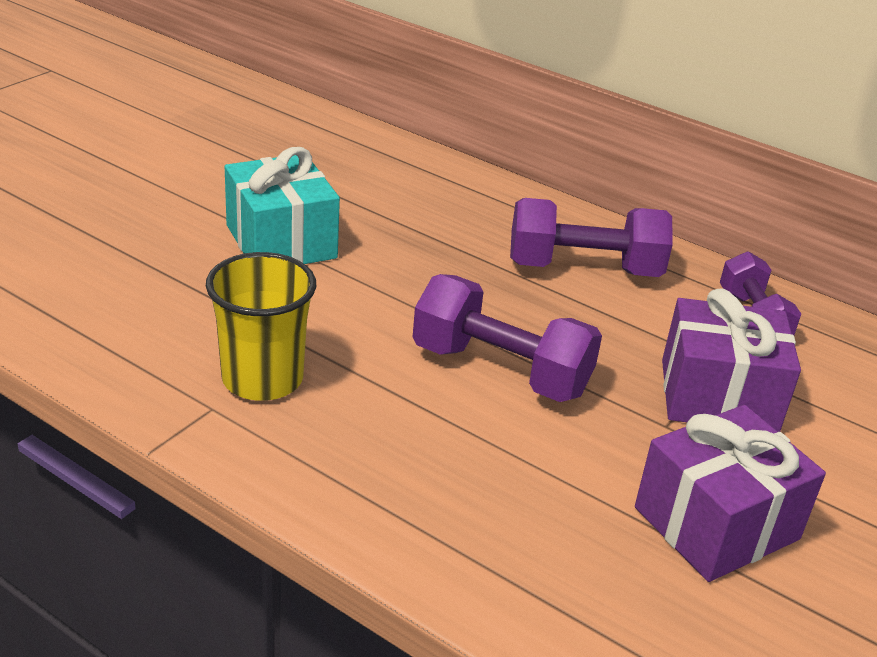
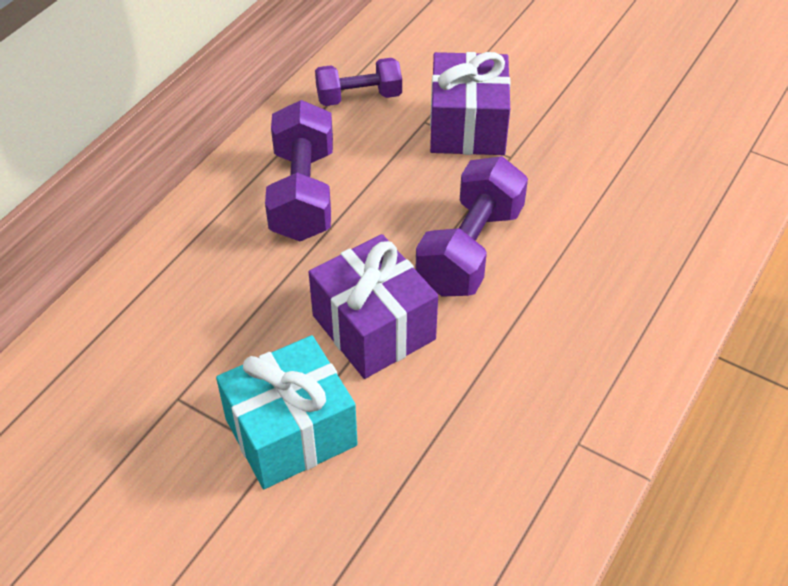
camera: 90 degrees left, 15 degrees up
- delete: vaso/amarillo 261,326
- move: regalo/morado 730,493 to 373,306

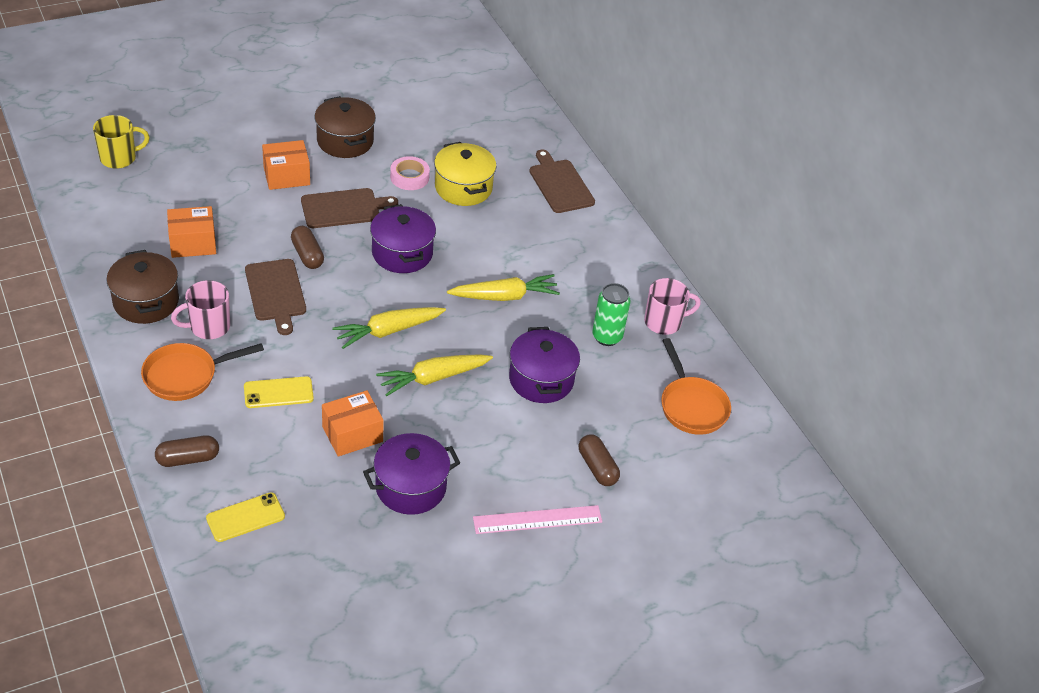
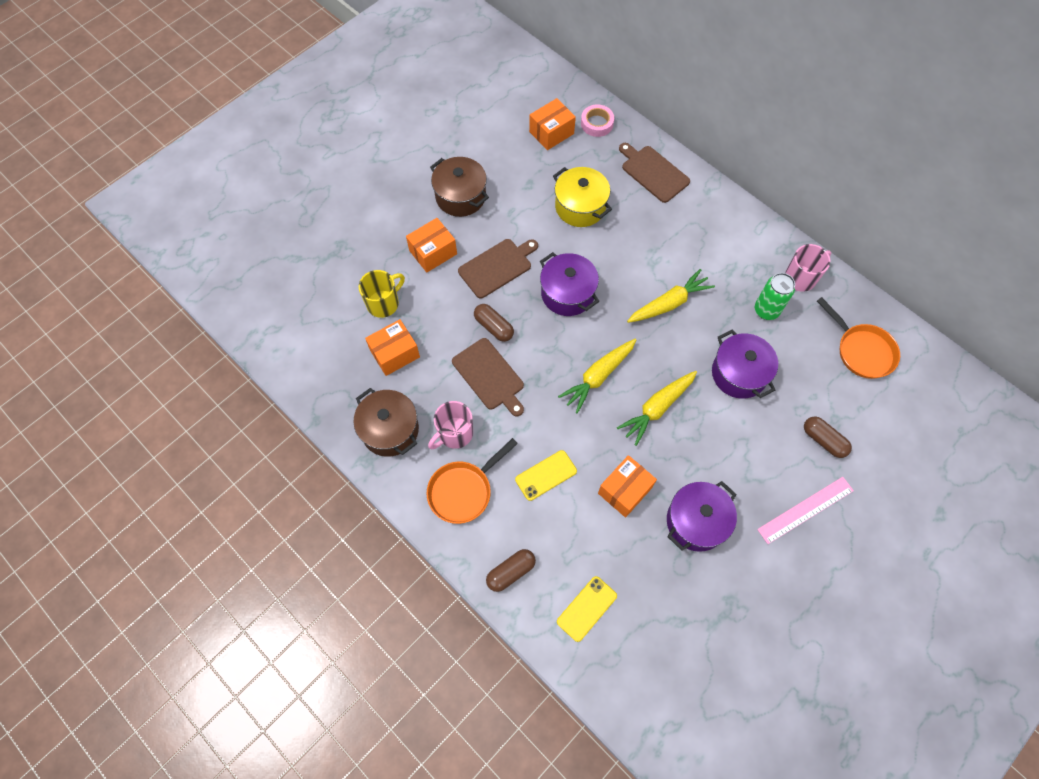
camera: 15 degrees left, 20 degrees up
- move: taza/amarillo 121,142 to 382,294
- move: cinta adhesiva/rosa 410,173 to 597,121
- insert: caja/naranja 552,124

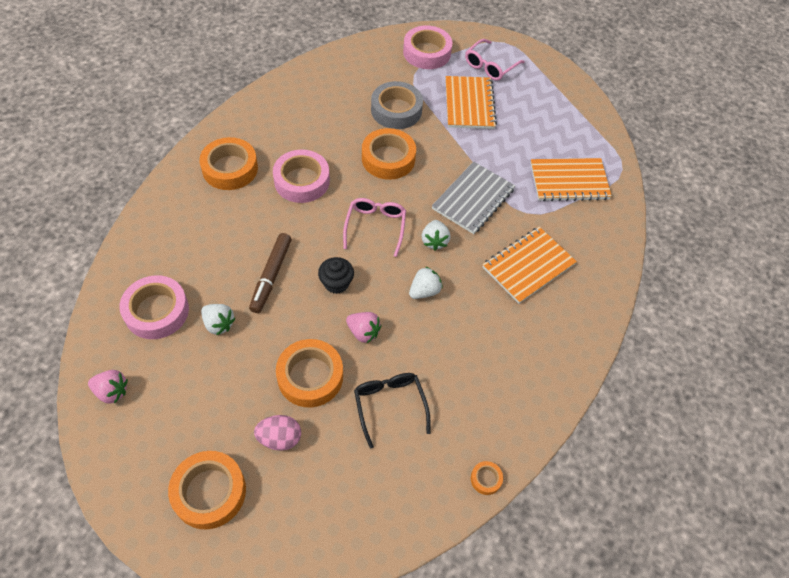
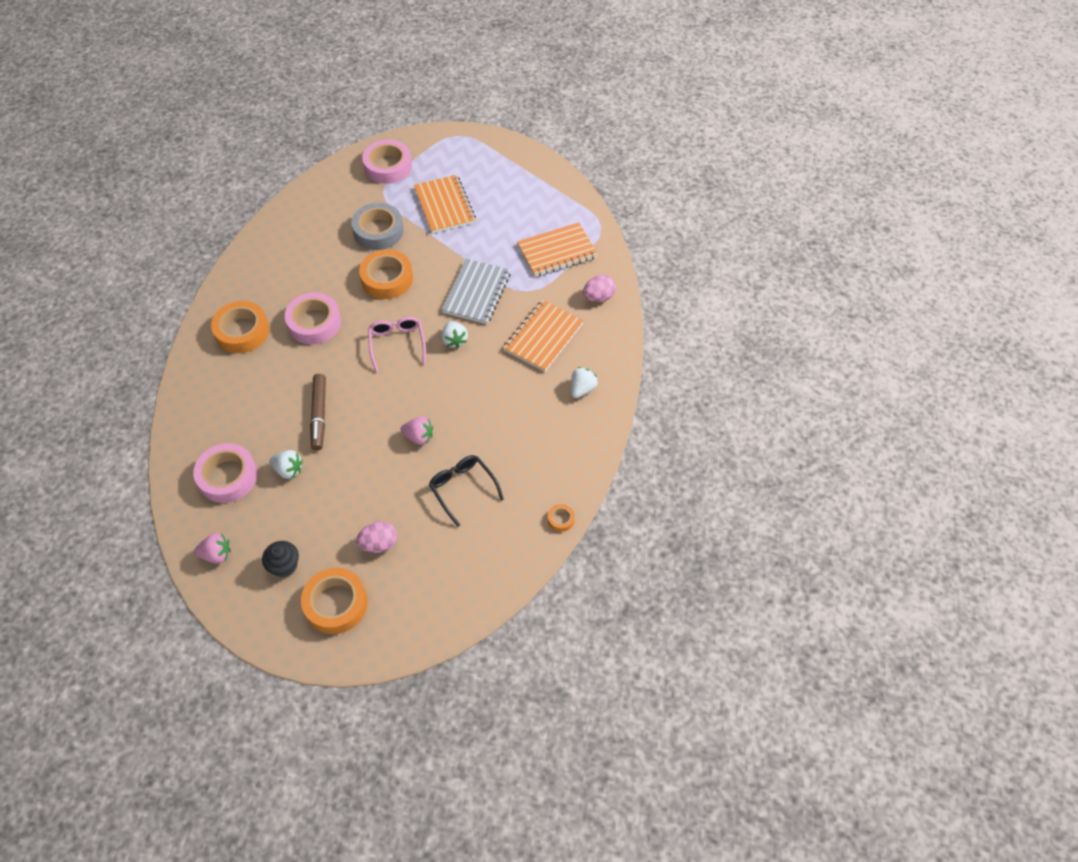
camera: 15 degrees left, 0 degrees up
- delete: gafas/rosa 495,60
- move: magdalena/negro 336,275 to 280,559
- move: fresa/blanco 426,282 to 584,382
- delete: cinta adhesiva/naranja 309,373
- insert: huevo/rosa 599,288

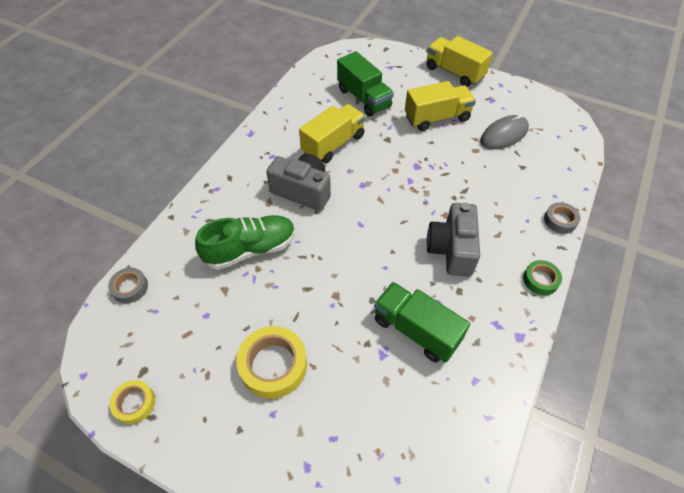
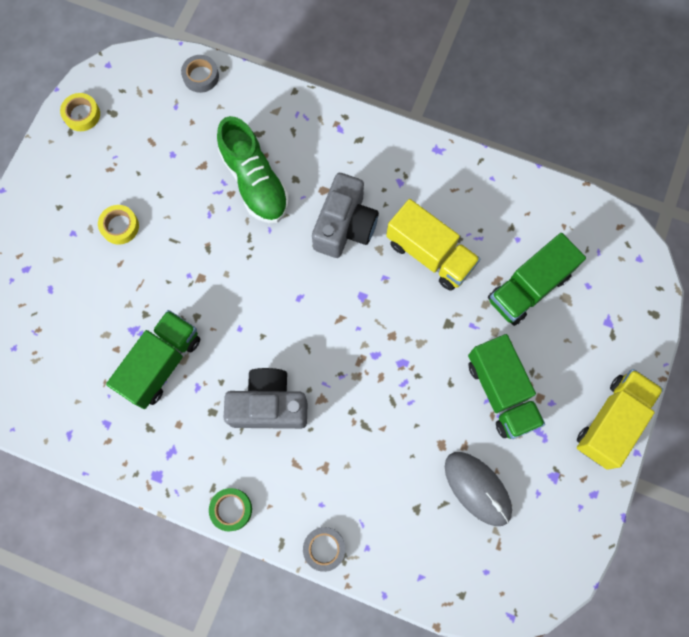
camera: 85 degrees right, 20 degrees up
- recolor: camión/amarillo 440,106 to camión/verde 506,386
- resize: cinta adhesiva/amarillo 271,362 = 118,225 x0.57

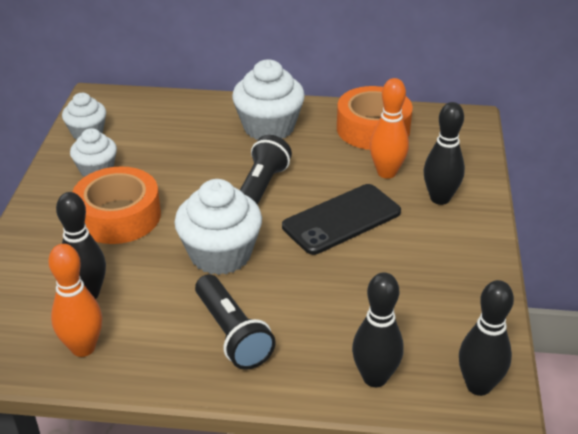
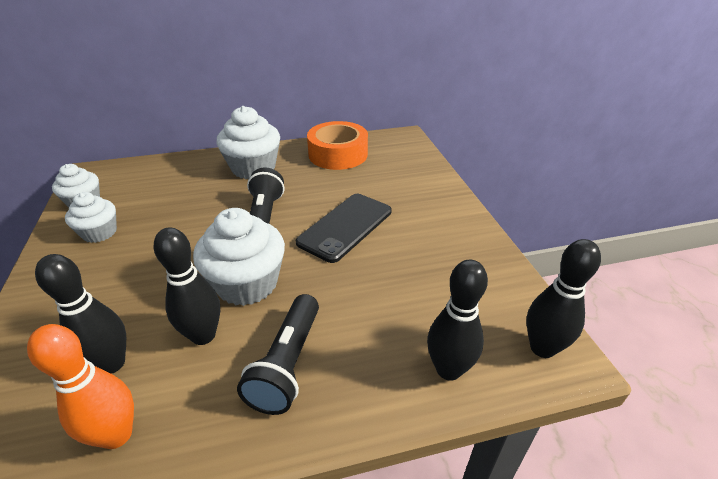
camera: 20 degrees left, 0 degrees up
- delete: bolo/naranja 389,128
- move: bolo/negro 444,153 to 187,286
- delete: cinta adhesiva/naranja 116,205
- rotate: lámpara de mano/negro 235,322 = 278,354 60 degrees clockwise

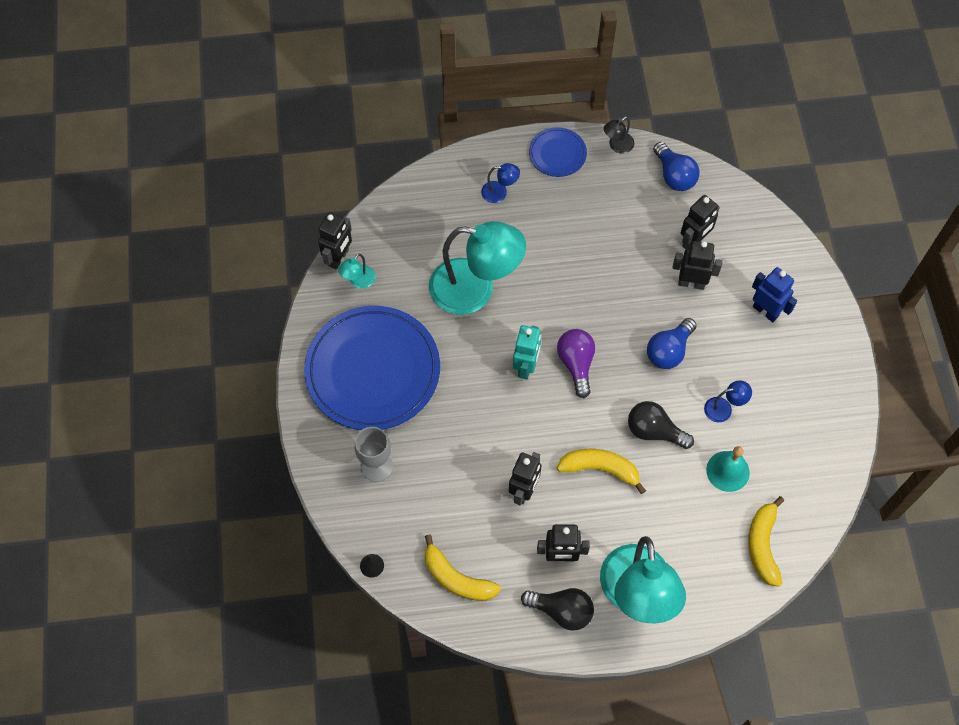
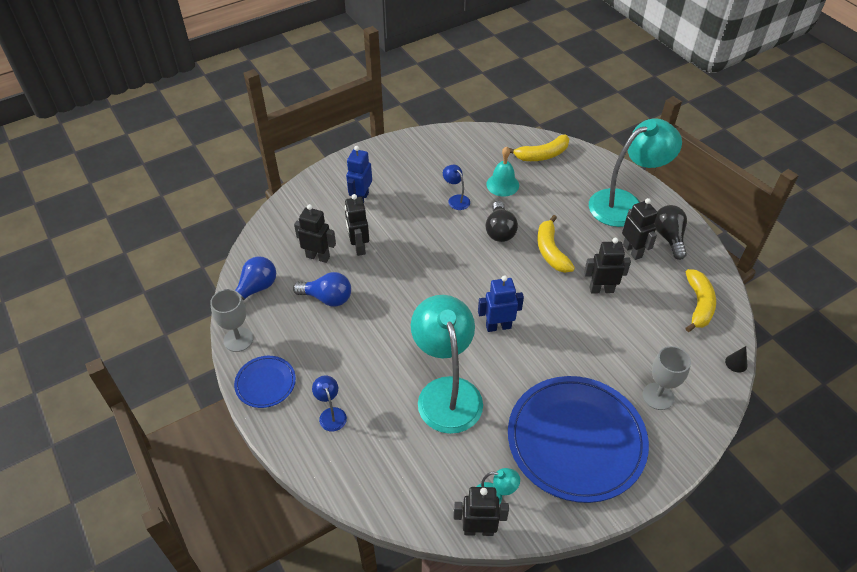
camera: 115 degrees left, 15 degrees down
- replace: lámpara/negro 618,135 to copa/gris 231,320
- move: bombilla/azul 672,343 to 322,289
- recolor: robot/turquesa 527,352 to robot/azul 501,303
- delete: bombilla/morado 576,363

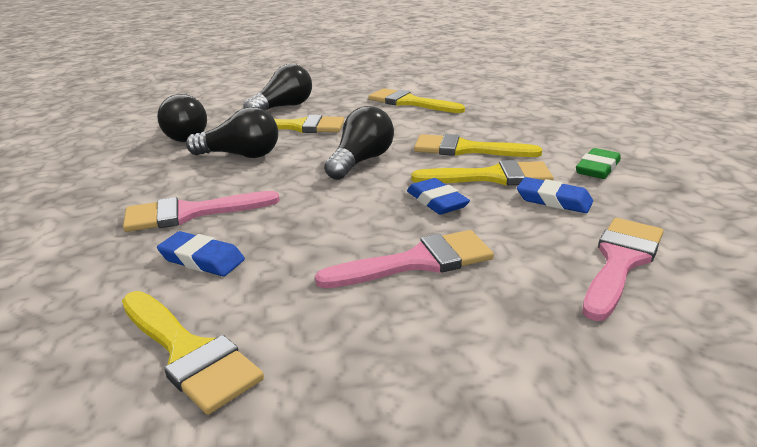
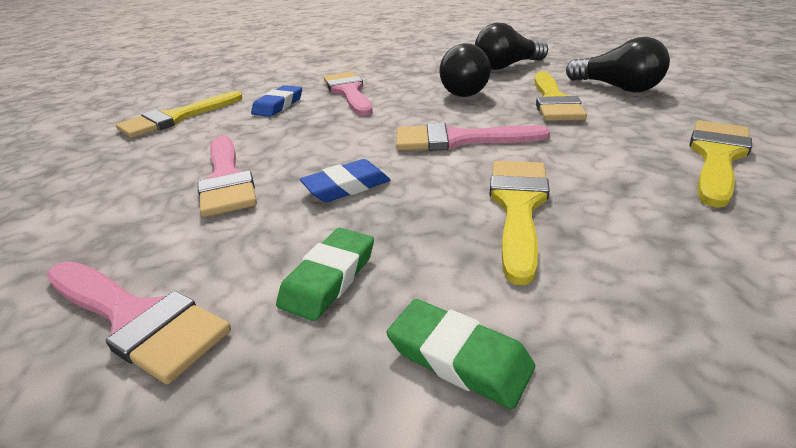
camera: 90 degrees right, 5 degrees up
- replace: bombilla/negro 359,143 to pincel/rosa 473,137
- delete: pincel/amarillo 482,172
- recolor: goma de borrar/azul 555,195 to goma de borrar/verde 325,274

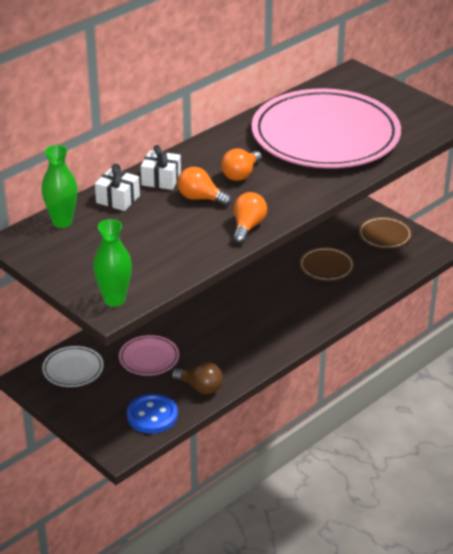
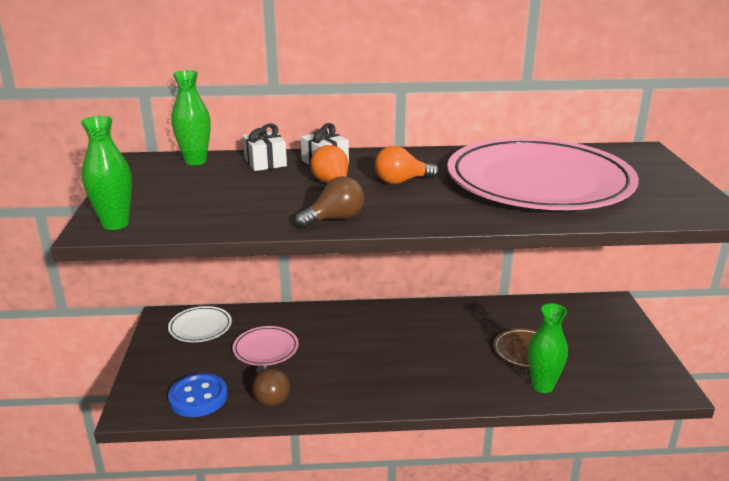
camera: 40 degrees right, 10 degrees down
- recolor: bombilla/naranja 250,218 to bombilla/marrón 329,202
- delete: plato/marrón 385,233
- insert: florero/verde 548,348

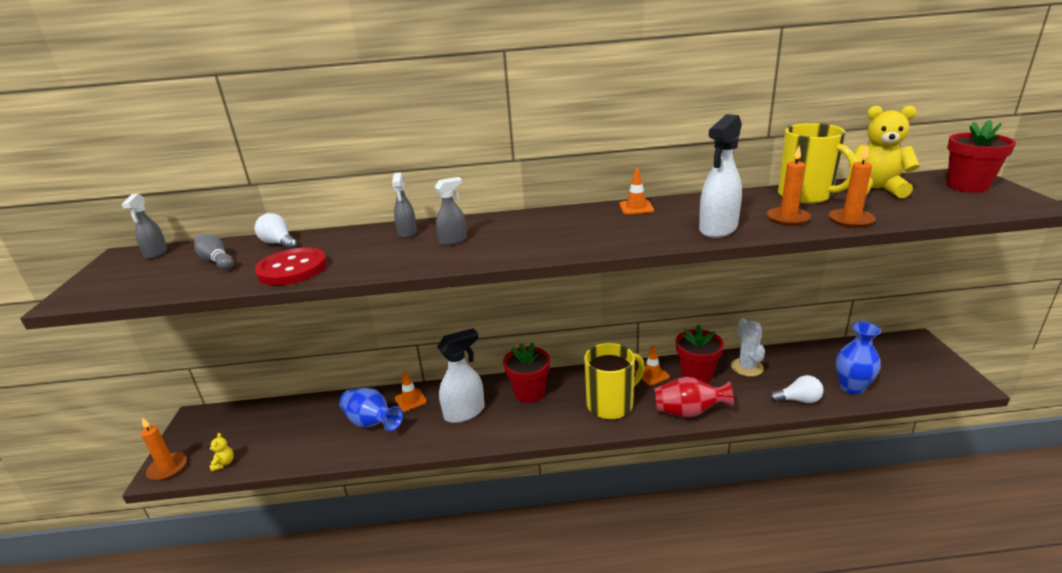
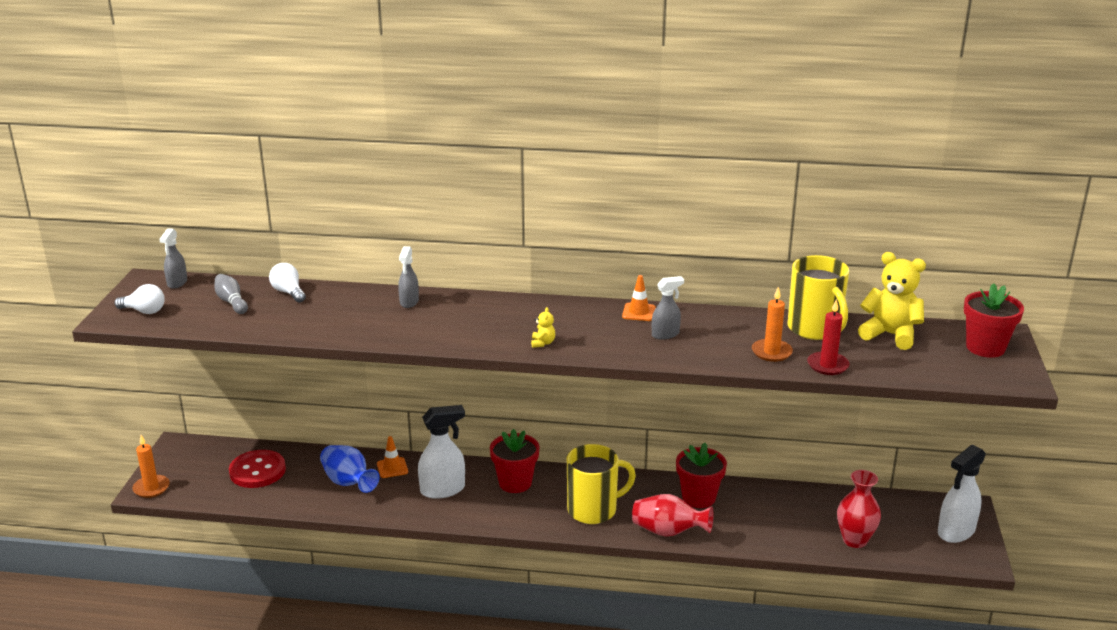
camera: 10 degrees right, 0 degrees up
- move: pulverizador/blanco 720,176 to 962,494
- recolor: vela/naranja 852,186 to vela/rojo 828,337
- move: pulverizador/gris 450,211 to 668,308
- move: botón/rojo 291,266 to 257,469
- delete: cactus/blanco 748,347
- recolor: florero/azul 858,358 to florero/rojo 859,509
- delete: cono de tráfico/naranja 652,365
- move: bombilla/blanco 796,389 to 140,299
- move: osito/amarillo 221,452 to 543,327

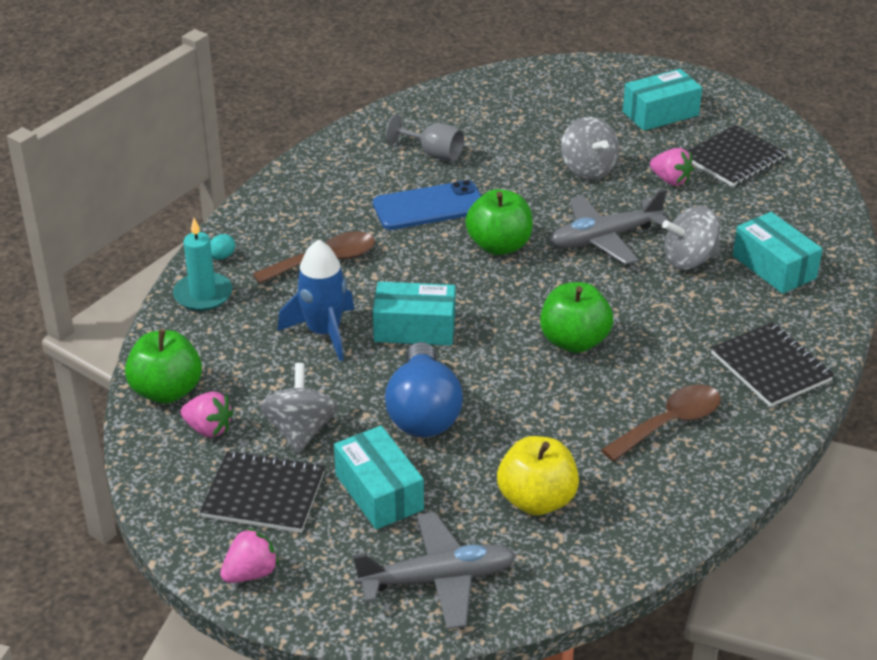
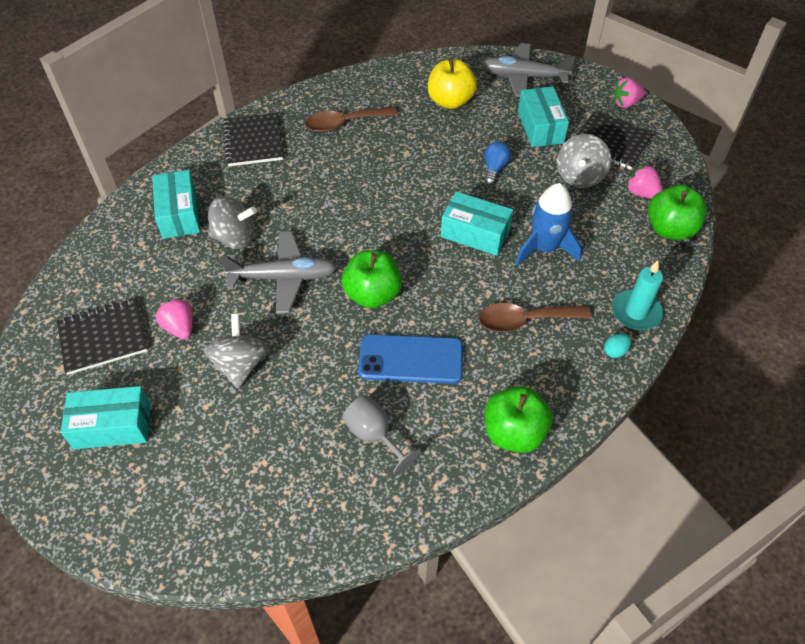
camera: 160 degrees left, 15 degrees up
- move: manzana/verde 576,317 to 519,419
- resize: bombilla/azul 424,389 = 497,163 x0.50

